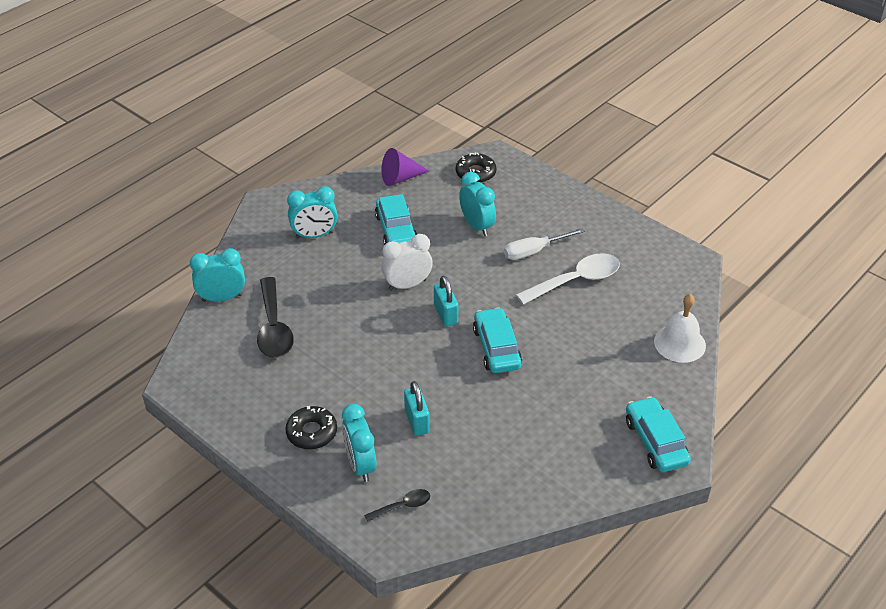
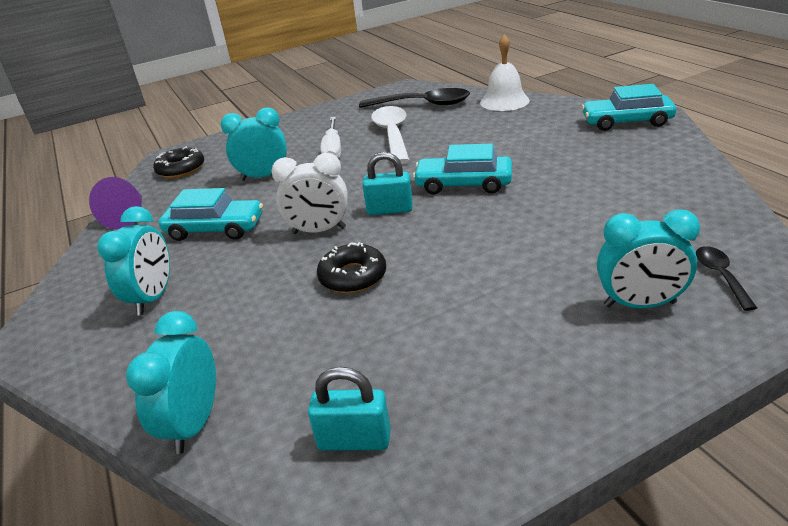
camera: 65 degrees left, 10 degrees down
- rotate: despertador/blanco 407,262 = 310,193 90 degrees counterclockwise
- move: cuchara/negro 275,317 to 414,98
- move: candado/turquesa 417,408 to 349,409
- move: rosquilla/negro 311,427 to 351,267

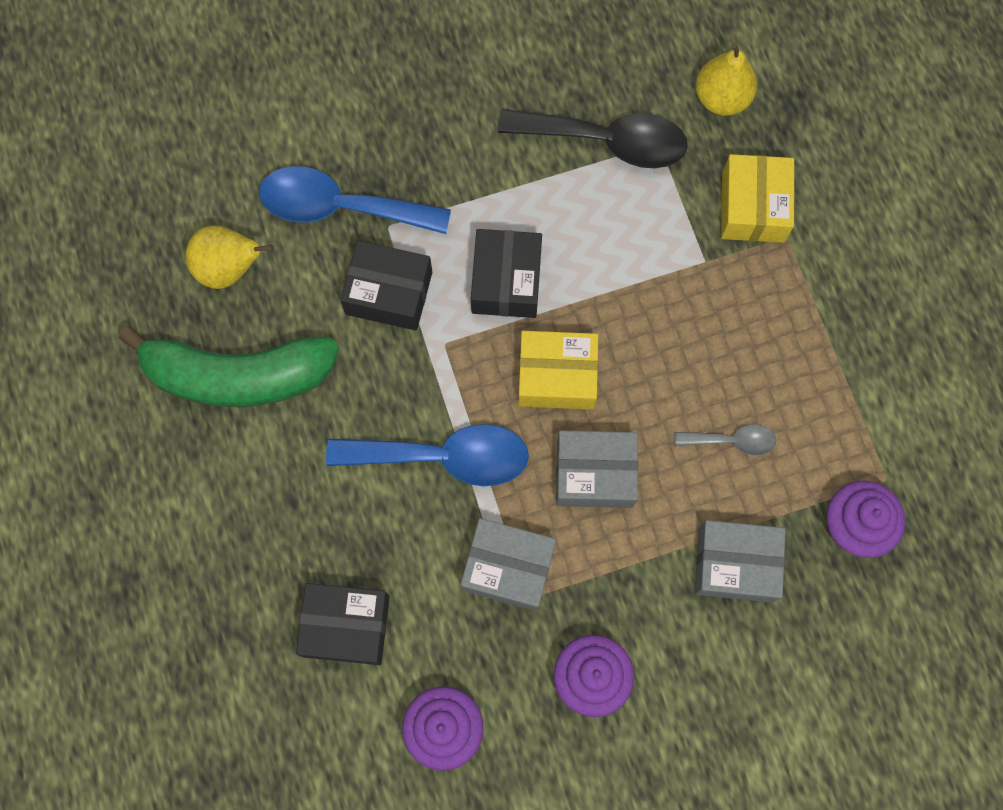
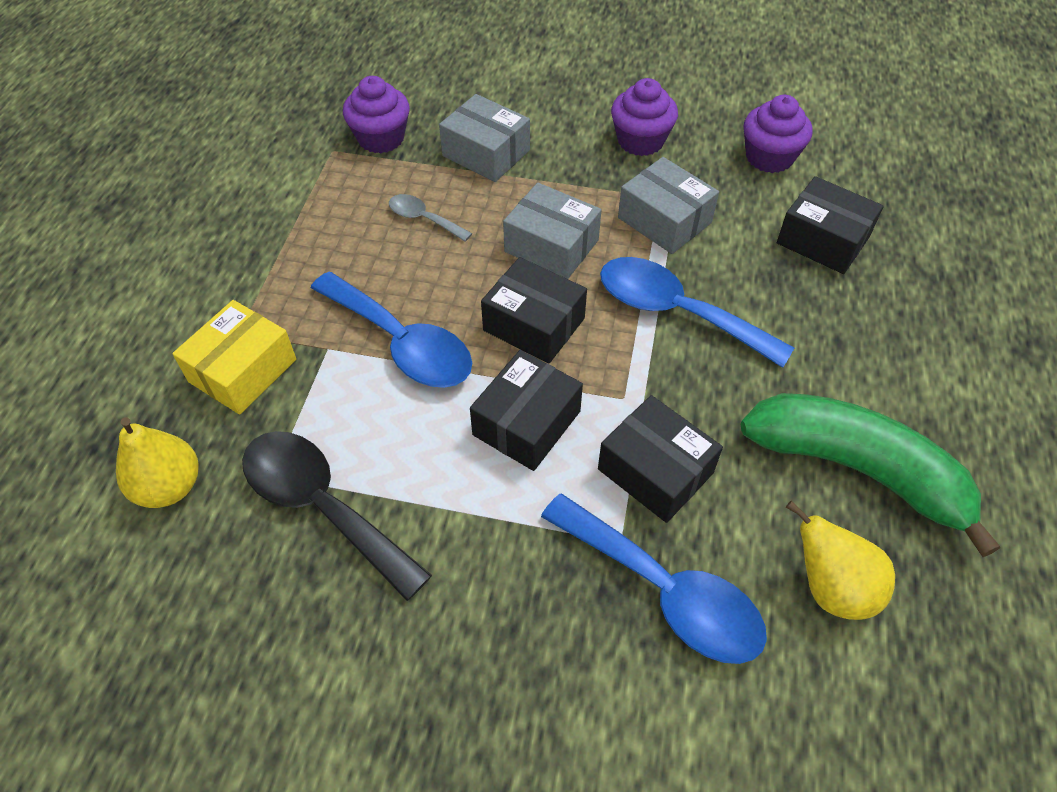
camera: 150 degrees left, 20 degrees down
- recolor: caja/amarillo 558,370 to caja/negro 534,310
- insert: cuchara/azul 391,330

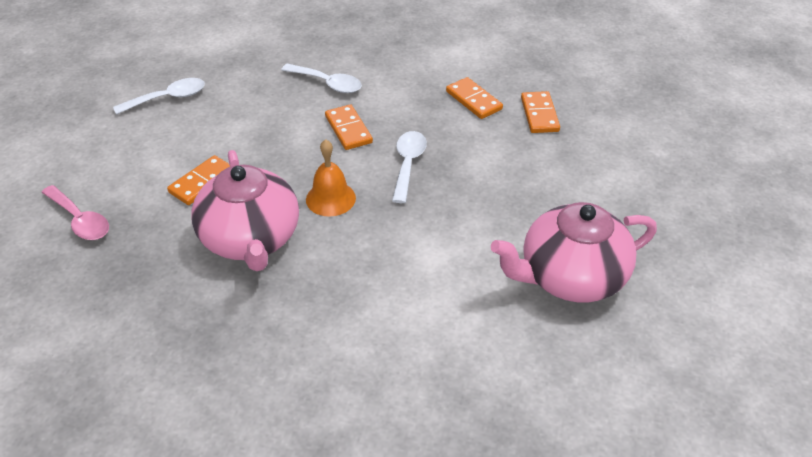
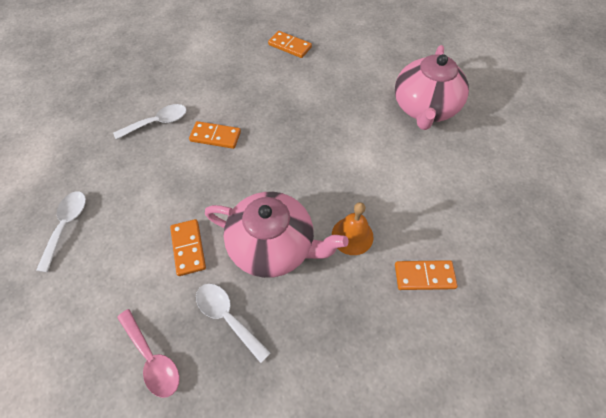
camera: 55 degrees left, 15 degrees up
- move: ficha de dominó/naranja 474,98 to 426,275
- move: cuchara/blanco 409,167 to 233,323
- move: campana/naranja 331,177 to 353,228
- rotate: cuchara/rosa 75,212 = 148,353 60 degrees clockwise

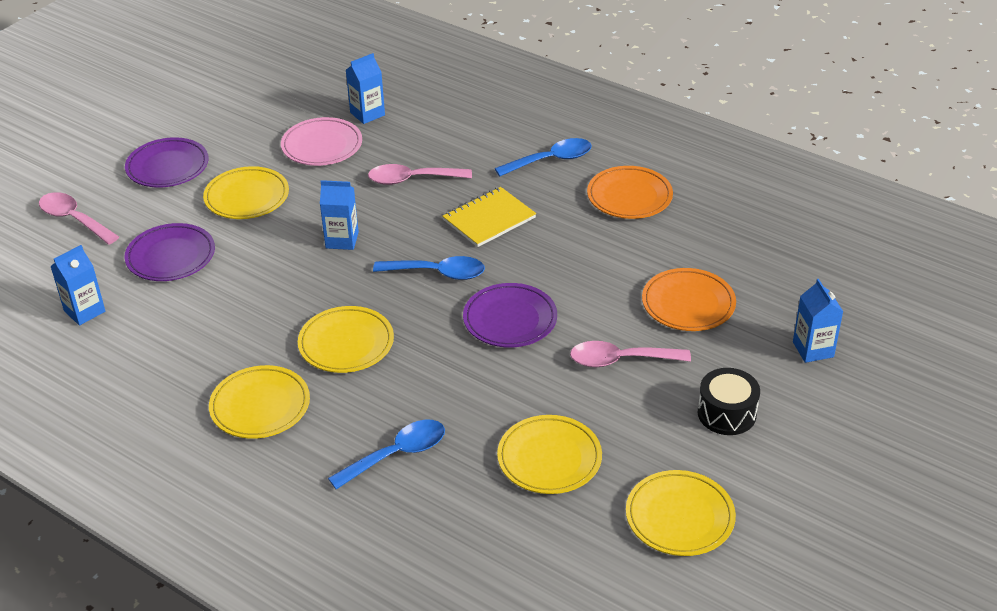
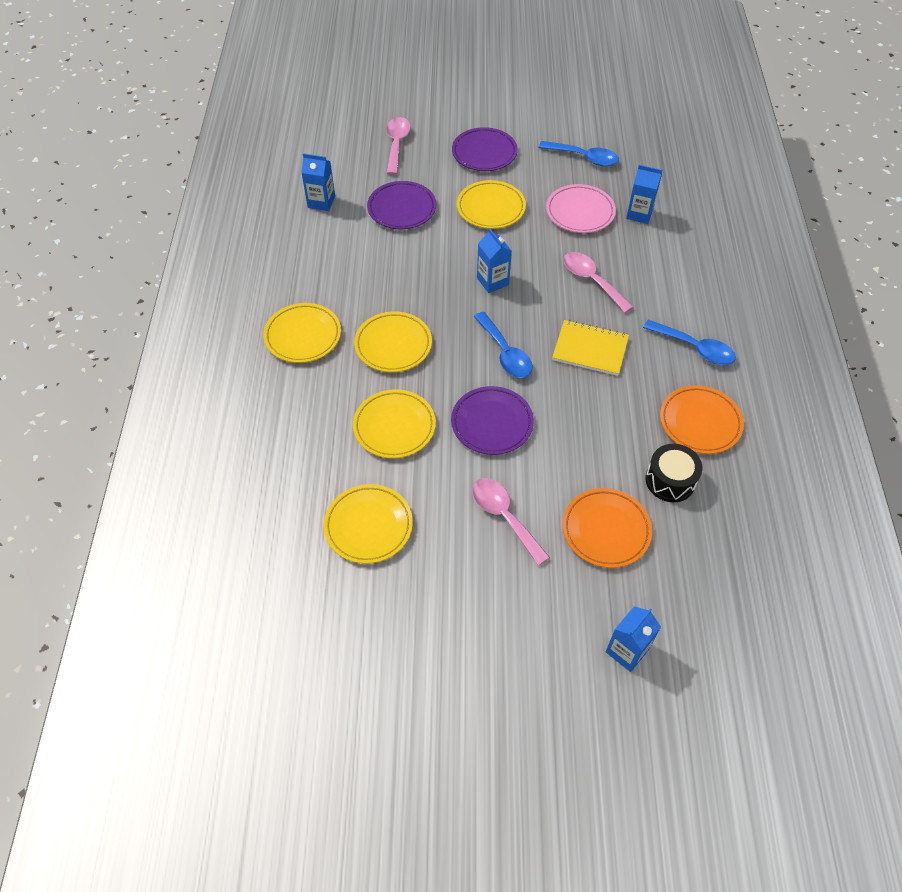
camera: 55 degrees right, 15 degrees up
- move: tambor/negro 729,401 to 674,473
- move: cuchara/azul 386,455 to 579,153
- move: plato/amarillo 681,513 to 394,423

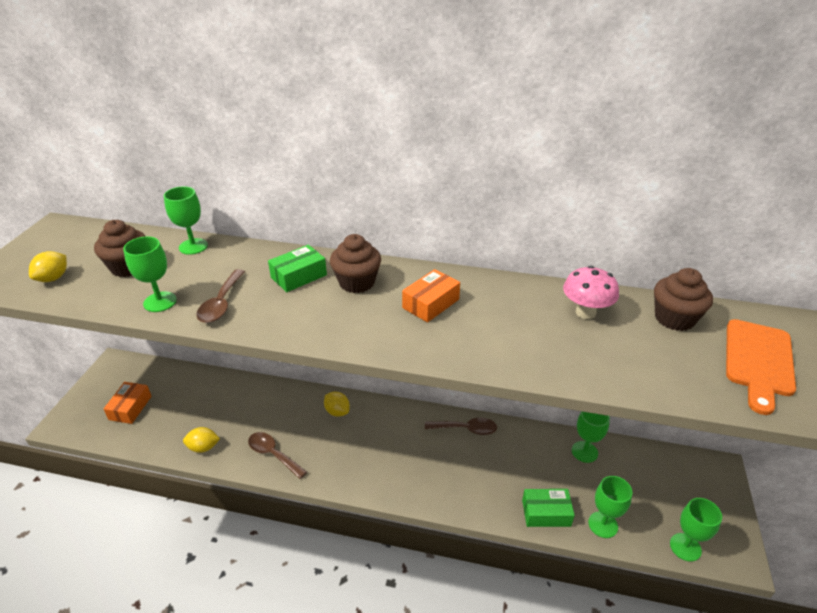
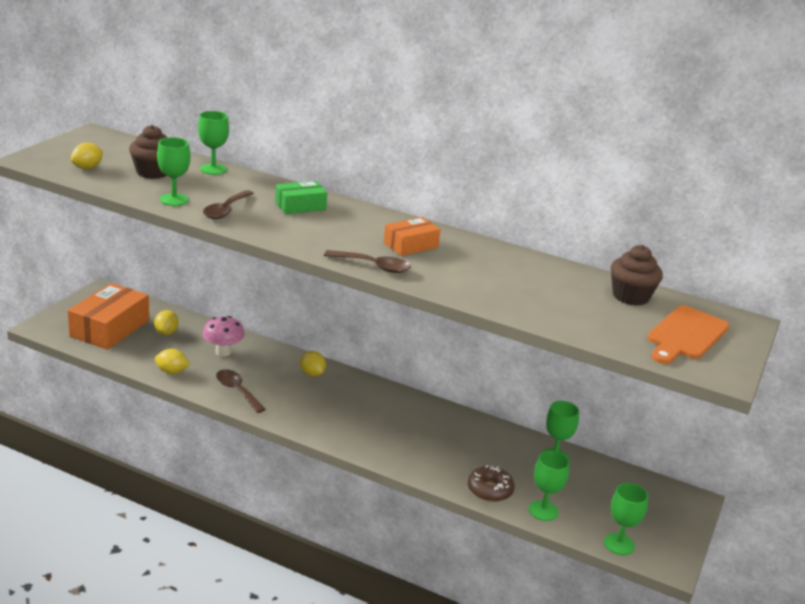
camera: 10 degrees right, 10 degrees down
- delete: magdalena/marrón 355,263
- move: seta/rosa 591,292 to 224,336
- resize: caja/naranja 128,403 = 108,316 x1.77
- move: cuchara/marrón 461,426 to 367,261
- replace: caja/verde 548,508 to rosquilla/marrón 491,483
- insert: limón/amarillo 166,322

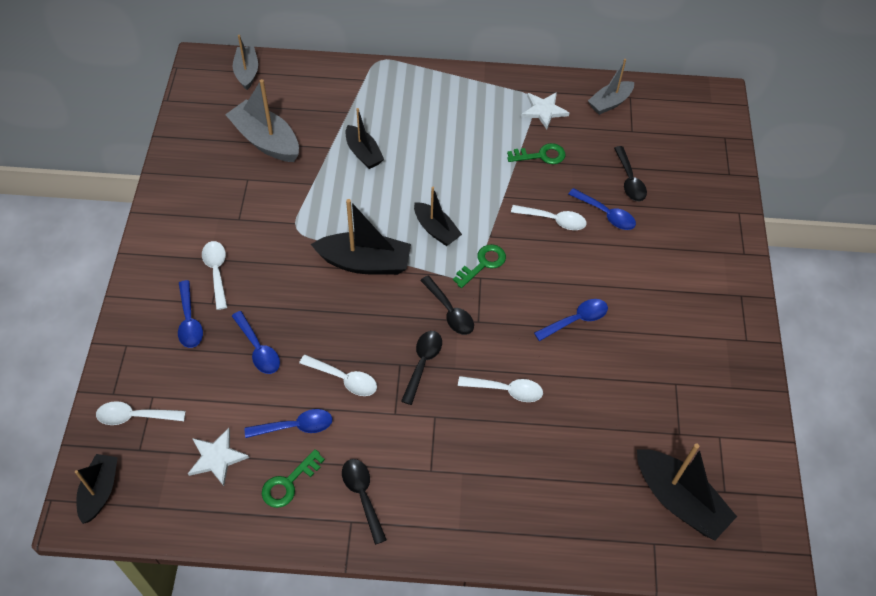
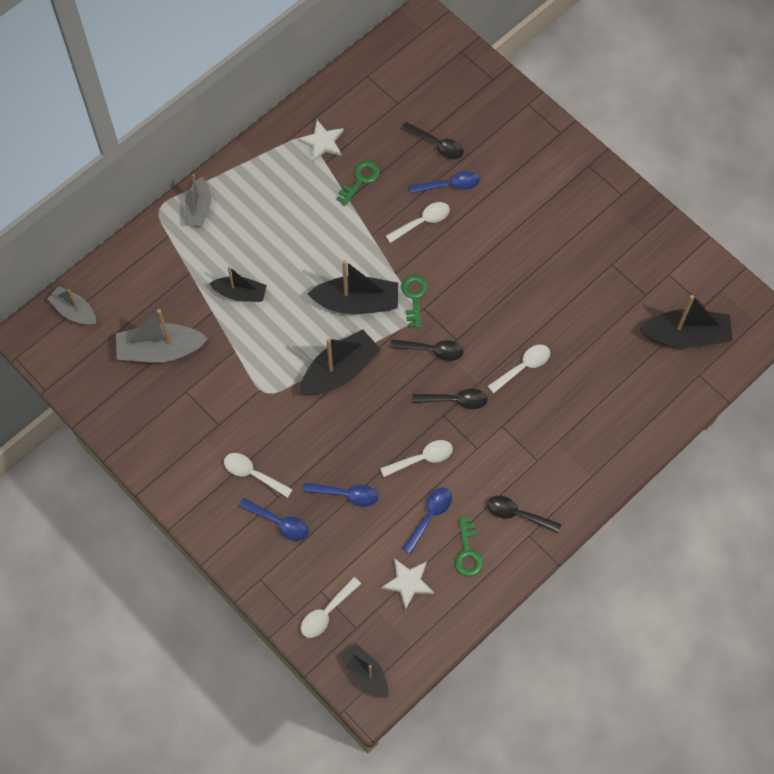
camera: 45 degrees left, 10 degrees up
- move: barco/gris 611,87 to 198,200
- resize: barco/negro 438,216 = 353,287 x1.58
- delete: cuchara/azul 571,320
- rotate: cuchara/negro 421,368 = 450,399 120 degrees clockwise

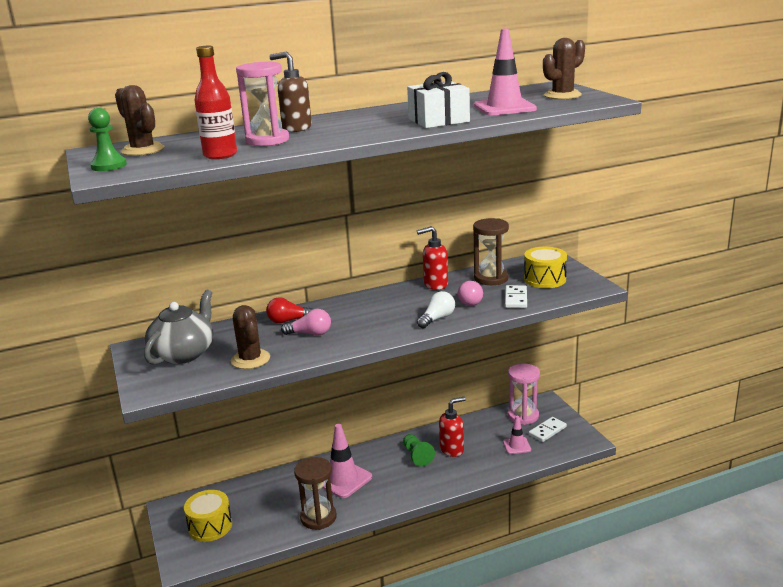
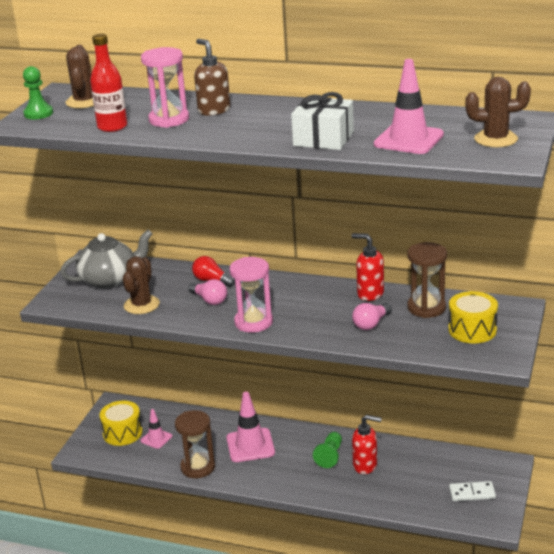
camera: 40 degrees right, 5 degrees up
- delete: ficha de dominó/blanco 516,296
- delete: bombilla/blanco 436,310
- move: reloj de arena/rosa 524,394 to 251,295
- move: cono de tráfico/rosa 517,435 to 156,429

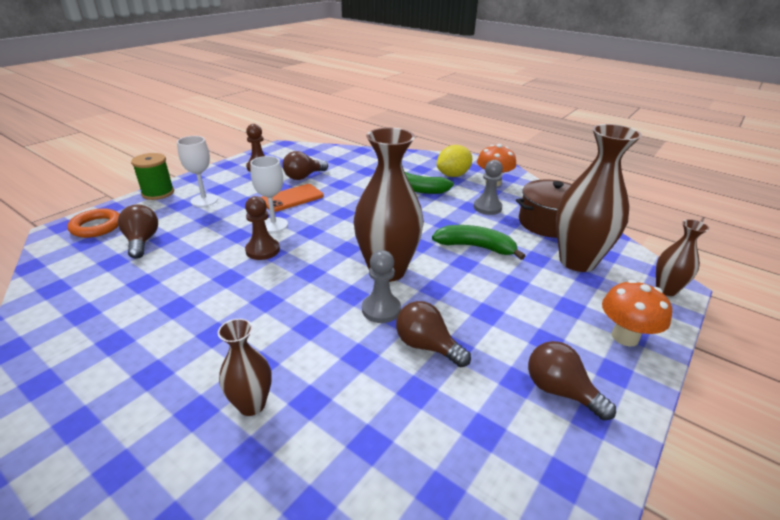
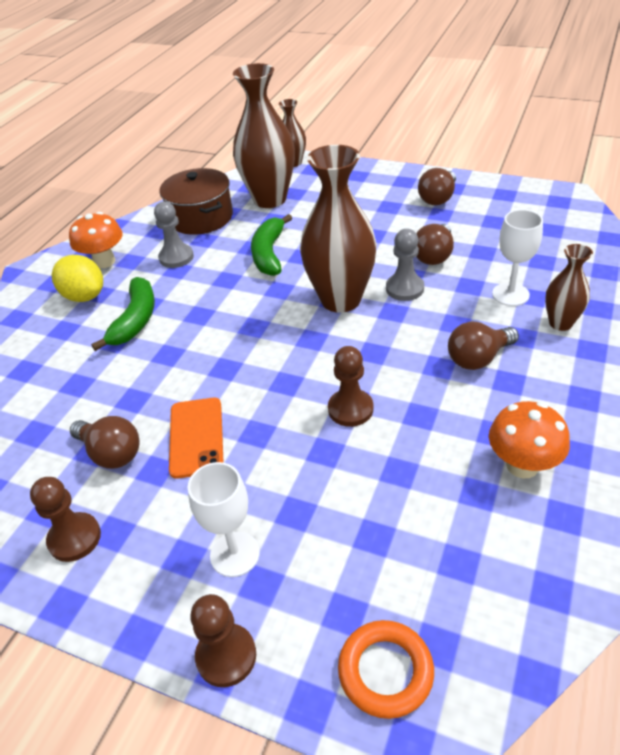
camera: 100 degrees left, 10 degrees up
- replace: carrete/verde 152,176 to peón/marrón 223,640
- move: copa/blanco 269,194 to 517,258
- rotate: móvil/naranja 292,198 = 196,438 45 degrees clockwise
- move: bombilla/marrón 138,231 to 483,346
- move: seta/naranja 637,313 to 529,439

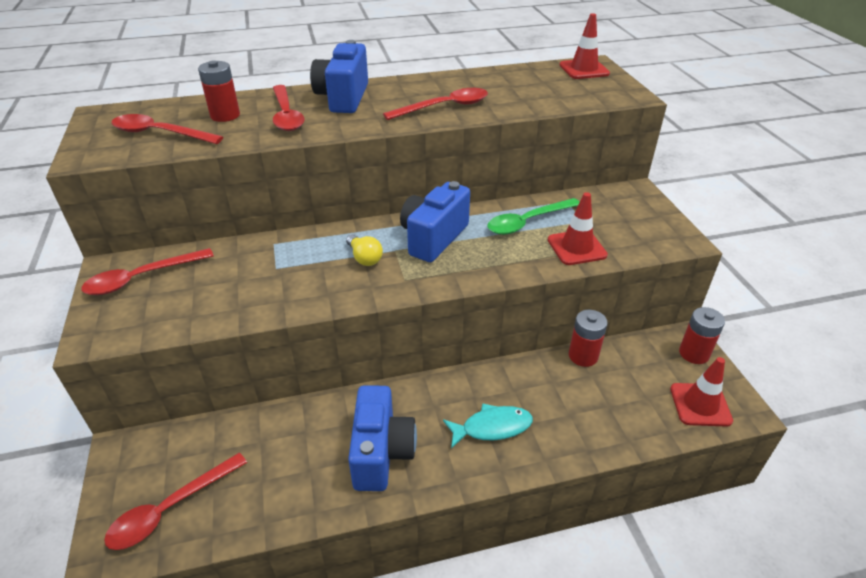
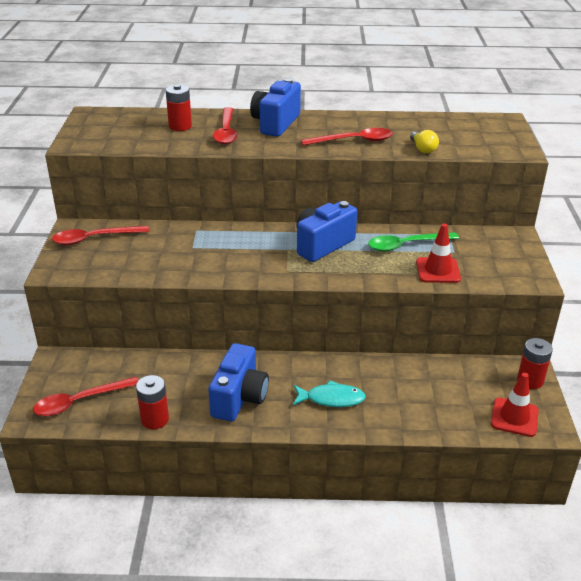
camera: 15 degrees right, 5 degrees down
- delete: cono de tráfico/rojo 584,46
- delete: cuchara/rojo 167,129
- move: bombilla/amarillo 364,250 to 424,141
- move: pila/rojo 588,338 to 152,402

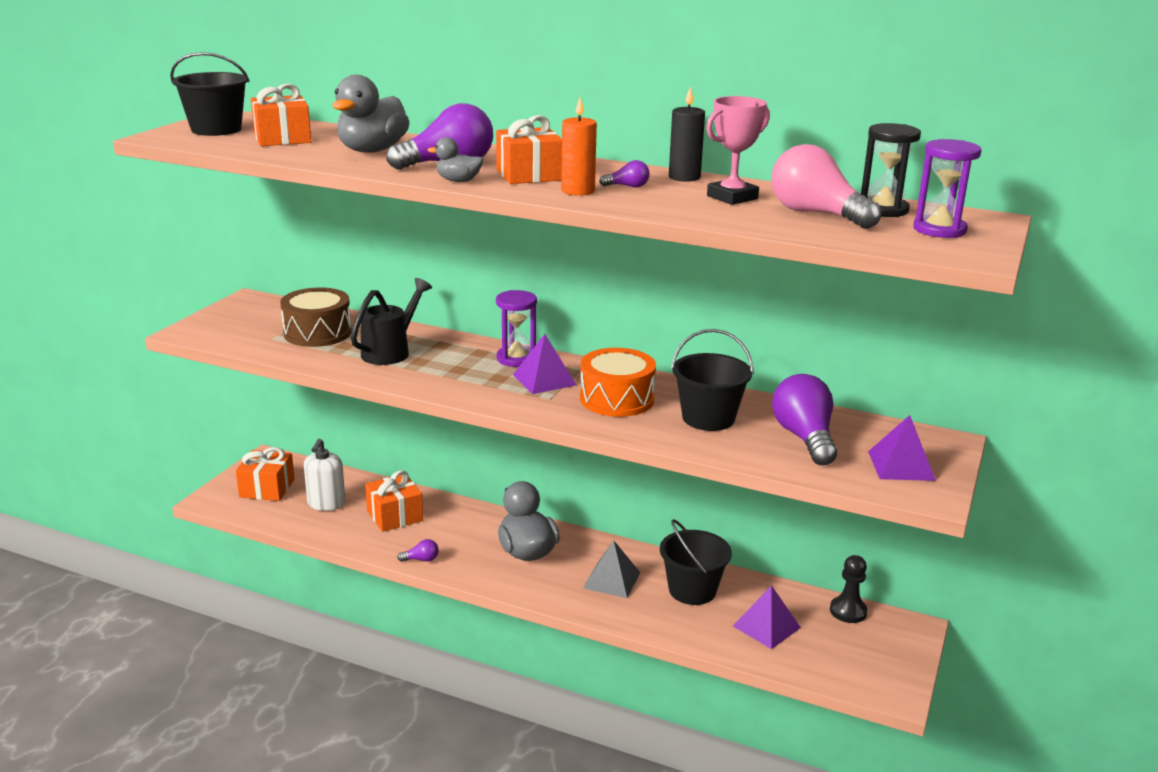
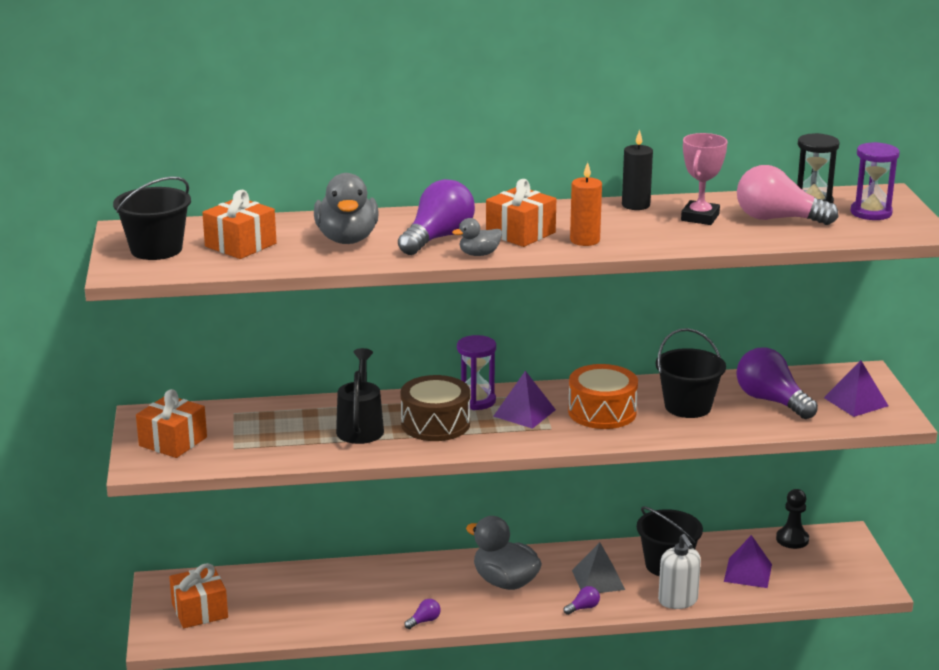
camera: 30 degrees left, 0 degrees up
- move: bombilla/morado 624,173 to 581,600
- move: tambor/marrón 316,317 to 435,408
- move: dispensador de jabón/blanco 325,475 to 679,571
- move: regalo/naranja 394,501 to 171,423

